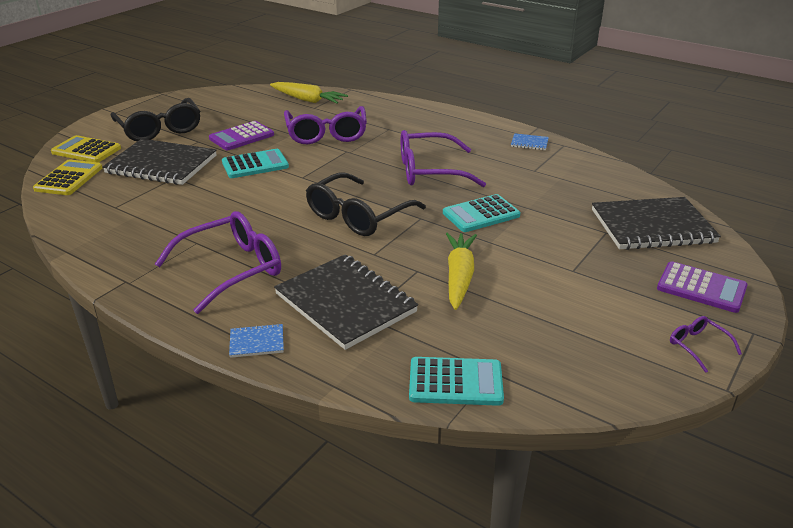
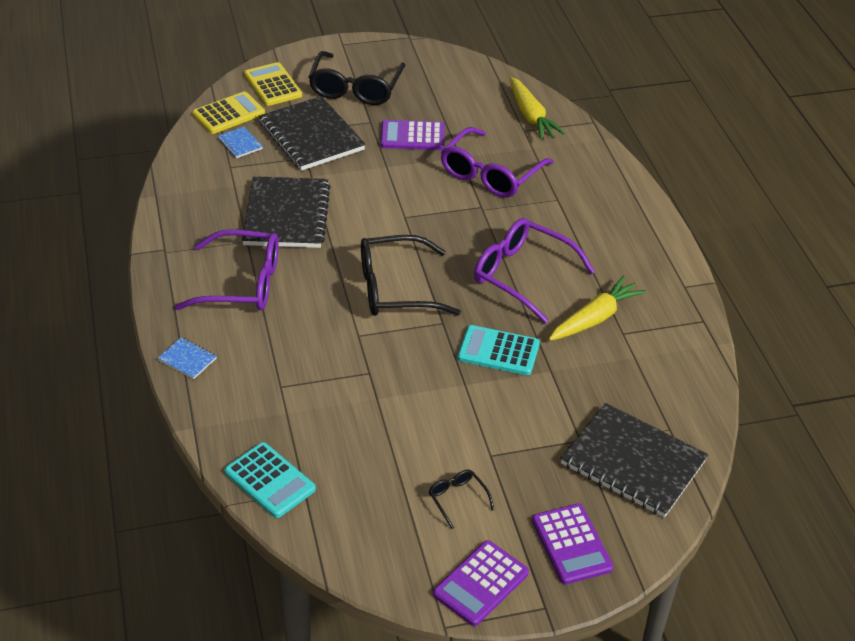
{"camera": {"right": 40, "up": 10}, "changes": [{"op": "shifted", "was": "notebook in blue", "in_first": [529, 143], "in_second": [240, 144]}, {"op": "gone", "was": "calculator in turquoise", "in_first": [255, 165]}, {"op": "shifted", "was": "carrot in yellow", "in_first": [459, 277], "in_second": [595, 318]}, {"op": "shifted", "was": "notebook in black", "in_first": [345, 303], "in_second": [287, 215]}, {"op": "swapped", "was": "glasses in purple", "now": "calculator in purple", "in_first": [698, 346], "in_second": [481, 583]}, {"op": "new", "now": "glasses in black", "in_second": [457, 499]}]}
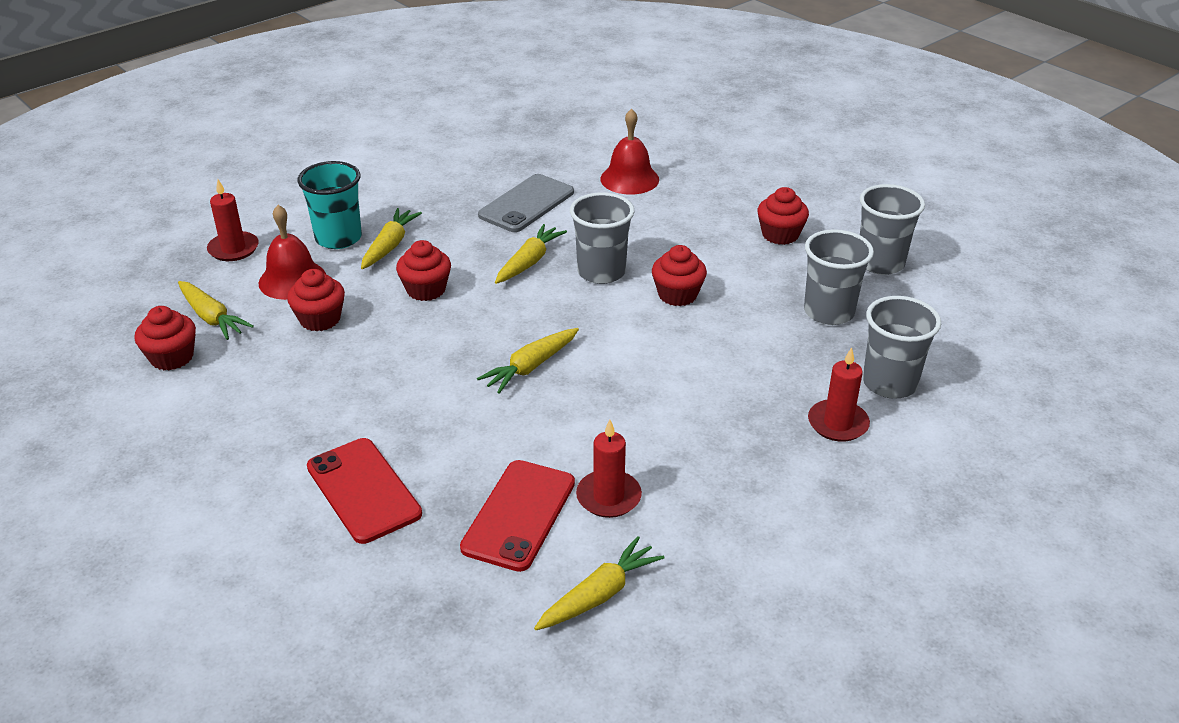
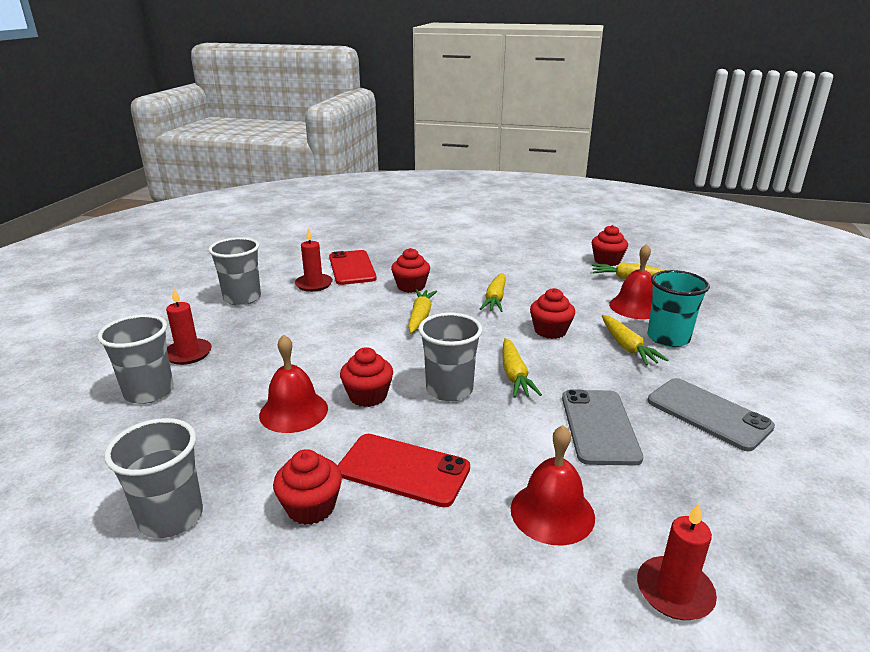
{"camera": {"right": 145, "up": -10}, "changes": [{"op": "shifted", "was": "candle in red", "in_first": [233, 249], "in_second": [674, 591]}, {"op": "shifted", "was": "cup in grey", "in_first": [829, 312], "in_second": [242, 298]}, {"op": "shifted", "was": "cupcake in red", "in_first": [320, 319], "in_second": [411, 286]}, {"op": "shifted", "was": "phone in red", "in_first": [363, 490], "in_second": [403, 470]}, {"op": "shifted", "was": "carrot in yellow", "in_first": [599, 594], "in_second": [495, 299]}, {"op": "new", "now": "bell in red", "in_second": [293, 411]}, {"op": "new", "now": "phone in grey", "in_second": [708, 414]}]}
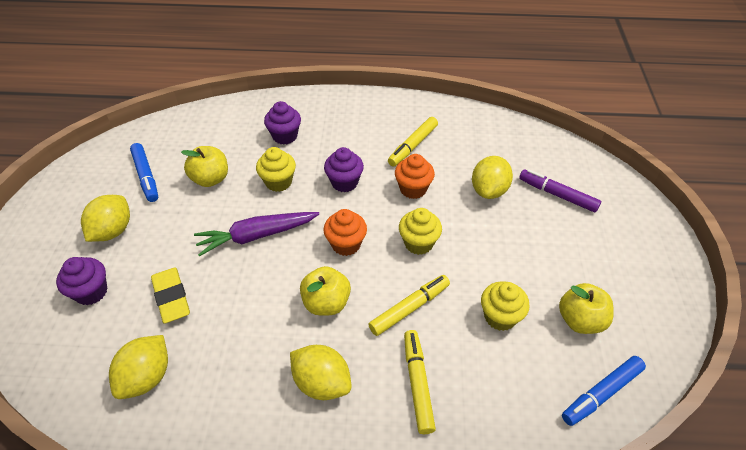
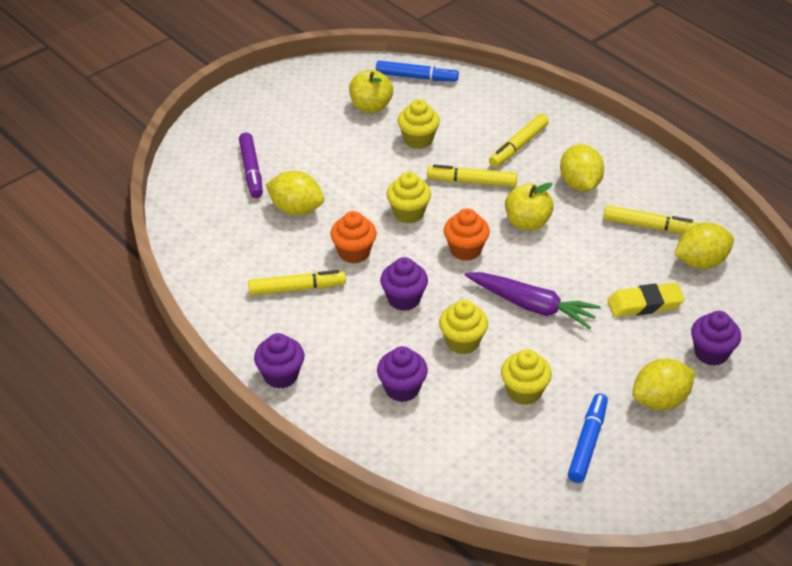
{"camera": {"right": -135, "up": -5}, "changes": [{"op": "swapped", "was": "apple in yellow", "now": "cupcake in yellow", "in_first": [210, 179], "in_second": [524, 392]}, {"op": "rotated", "was": "lemon in yellow", "in_first": [489, 190], "in_second": [296, 209], "clockwise": 45}, {"op": "rotated", "was": "eraser in yellow", "in_first": [172, 297], "in_second": [644, 304], "clockwise": 60}, {"op": "new", "now": "marker in yellow", "in_second": [649, 226]}, {"op": "new", "now": "cupcake in purple", "in_second": [281, 375]}]}
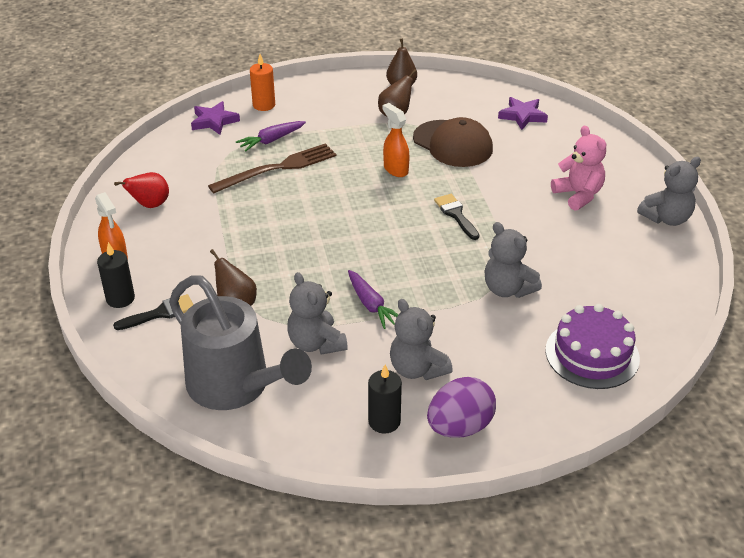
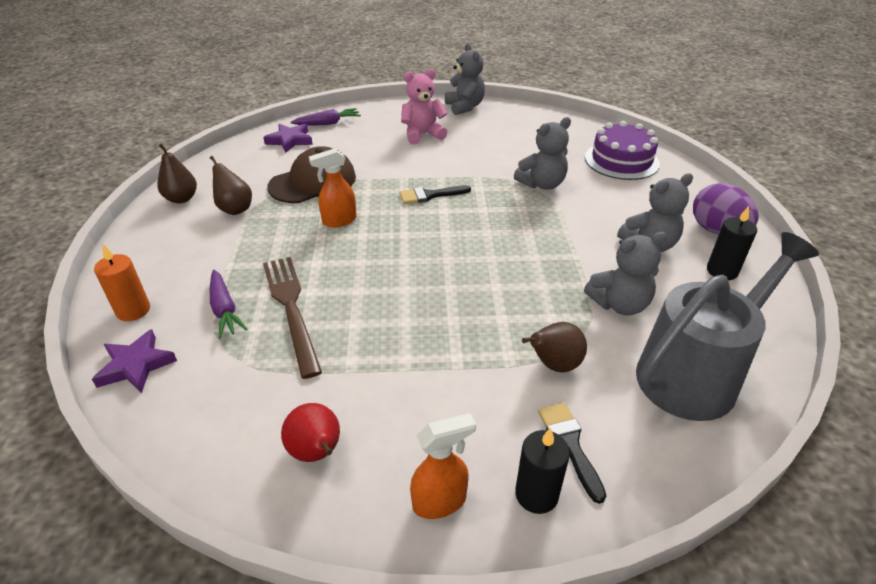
{"camera": {"right": -80, "up": 0}, "changes": [{"op": "shifted", "was": "carrot in purple", "in_first": [371, 305], "in_second": [328, 123]}]}
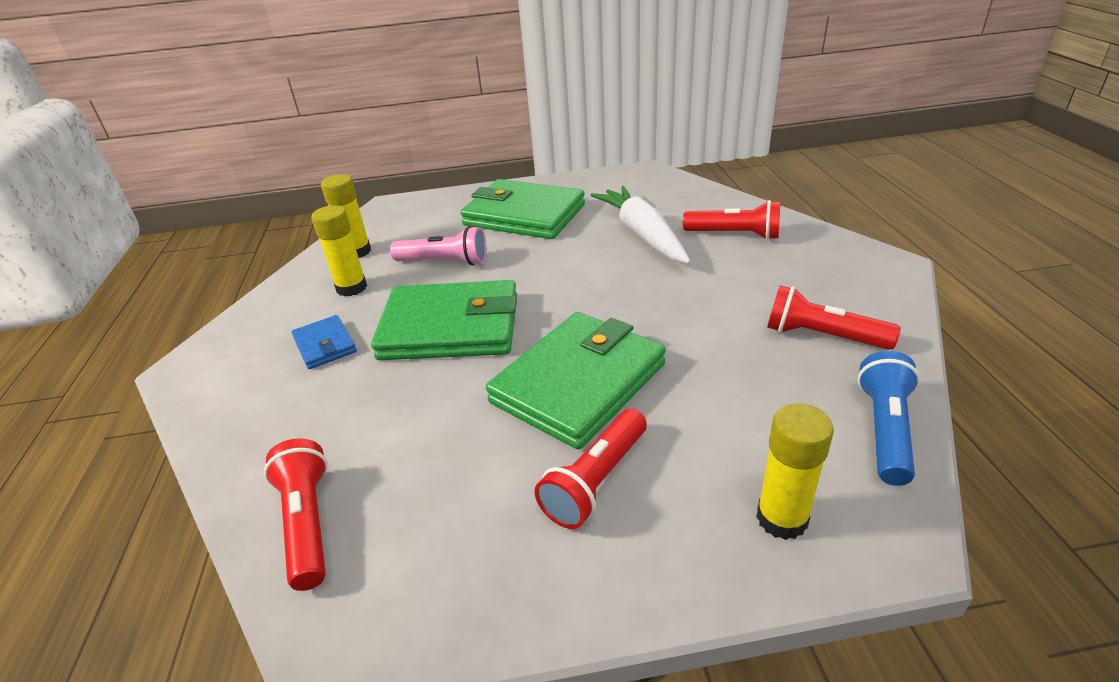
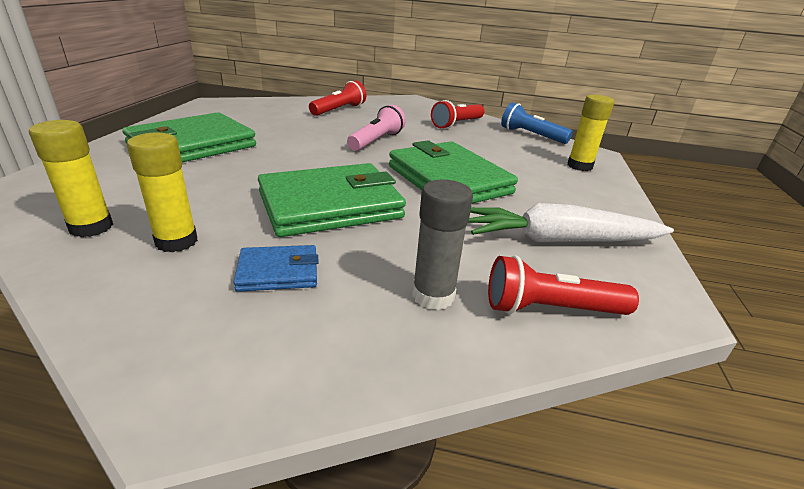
{"camera": {"right": -75, "up": -5}, "changes": [{"op": "shifted", "was": "carrot in white", "in_first": [642, 234], "in_second": [560, 240]}, {"op": "shifted", "was": "flashlight in pink", "in_first": [444, 262], "in_second": [376, 141]}, {"op": "rotated", "was": "wallet in green", "in_first": [450, 327], "in_second": [330, 205], "clockwise": 45}, {"op": "gone", "was": "flashlight in red", "in_first": [595, 481]}, {"op": "new", "now": "glue stick in grey", "in_second": [433, 296]}]}
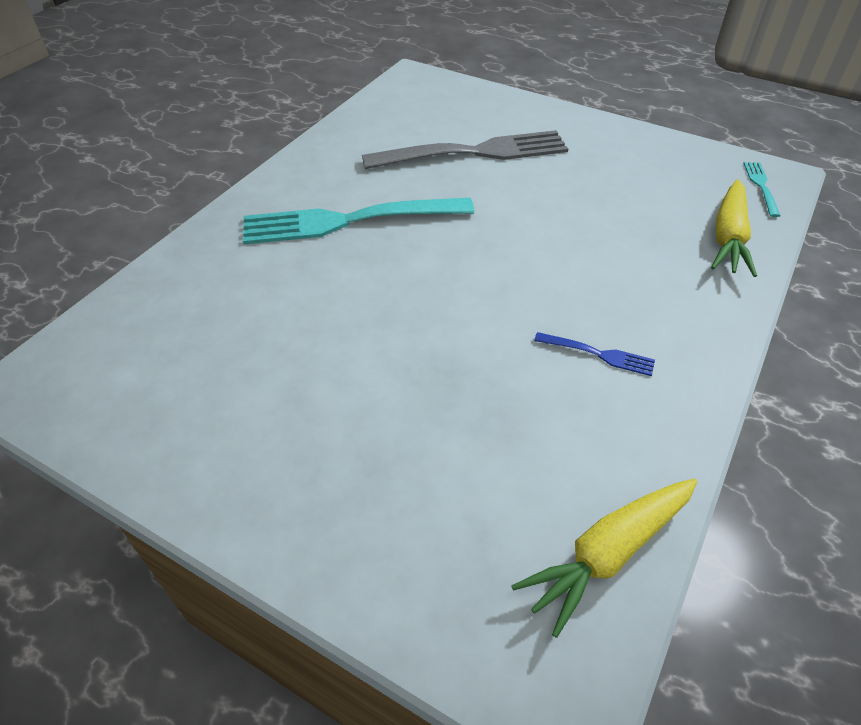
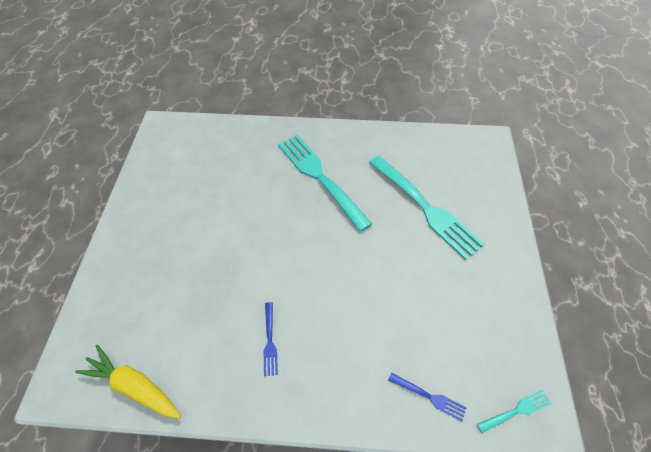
{"camera": {"right": 65, "up": 10}, "changes": [{"op": "repainted", "was": "fork in grey", "now": "fork in turquoise", "in_first": [474, 152], "in_second": [425, 208]}, {"op": "swapped", "was": "carrot in yellow", "now": "fork in blue", "in_first": [728, 238], "in_second": [429, 397]}]}
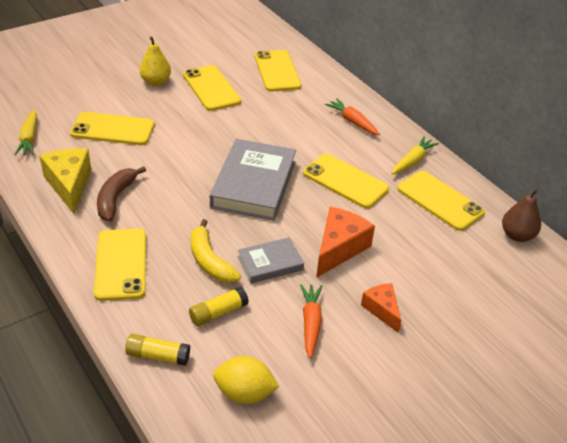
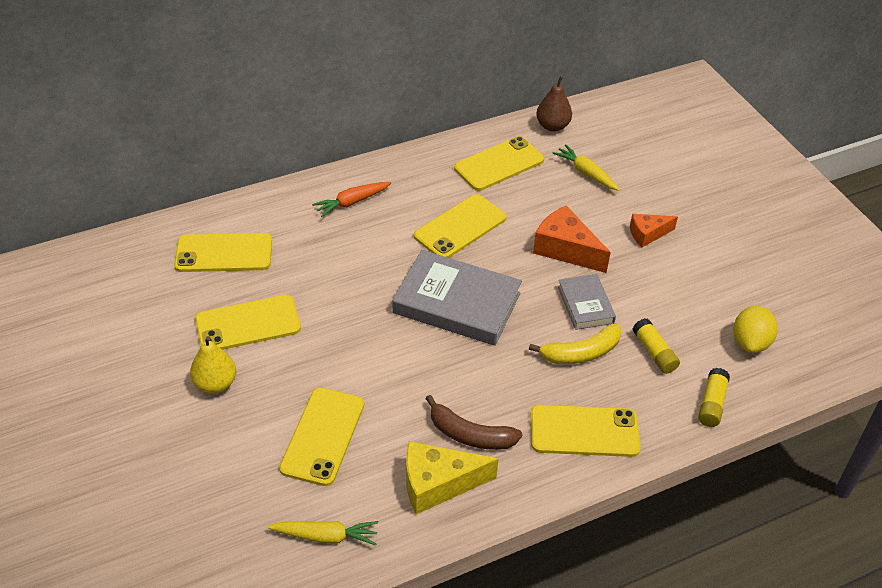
{"camera": {"right": -80, "up": 5}, "changes": [{"op": "shifted", "was": "carrot in yellow", "in_first": [412, 161], "in_second": [586, 173]}, {"op": "gone", "was": "carrot in orange", "in_first": [311, 323]}]}
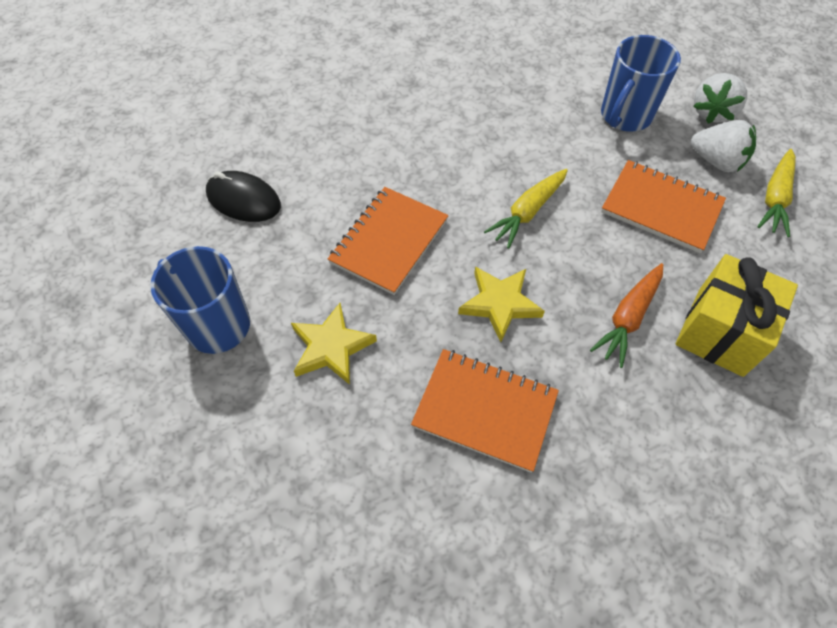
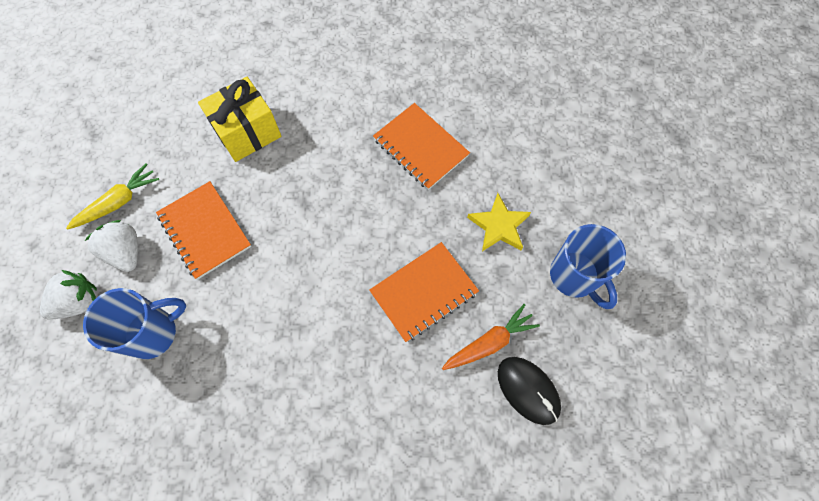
{"camera": {"right": -155, "up": 10}, "changes": [{"op": "gone", "was": "carrot in yellow", "in_first": [527, 212]}, {"op": "shifted", "was": "carrot in orange", "in_first": [628, 318], "in_second": [490, 342]}, {"op": "gone", "was": "star in yellow", "in_first": [500, 304]}]}
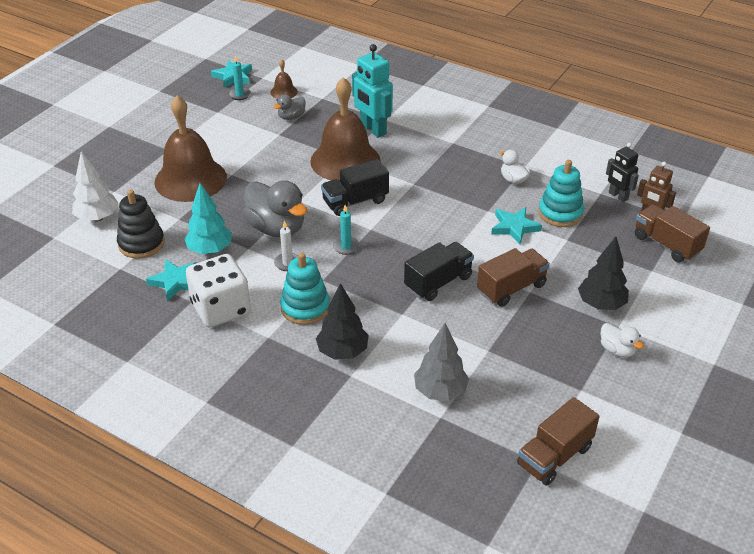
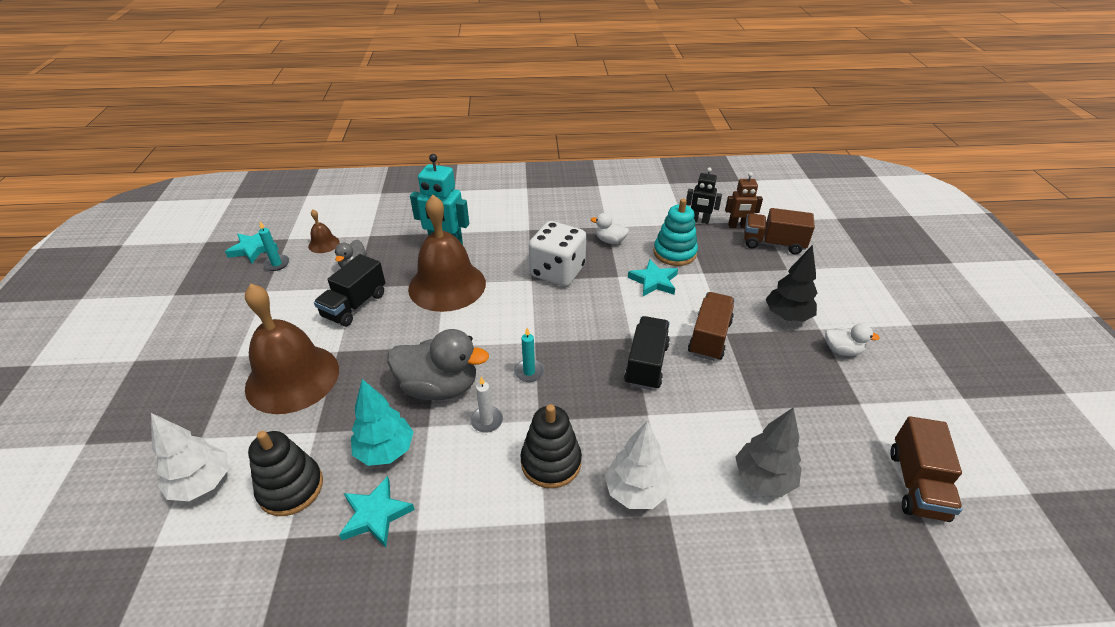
{"camera": {"right": -35, "up": 0}, "changes": [{"op": "shifted", "was": "truck in black", "in_first": [355, 201], "in_second": [355, 305]}, {"op": "repainted", "was": "stacking toy in turquoise", "now": "stacking toy in black", "in_first": [305, 307], "in_second": [551, 462]}, {"op": "shifted", "was": "dice in white", "in_first": [221, 309], "in_second": [557, 272]}, {"op": "repainted", "was": "tree in black", "now": "tree in white", "in_first": [342, 352], "in_second": [635, 492]}]}
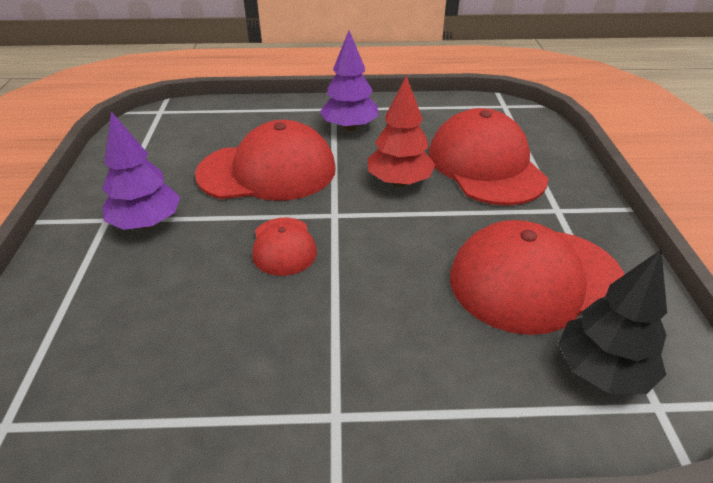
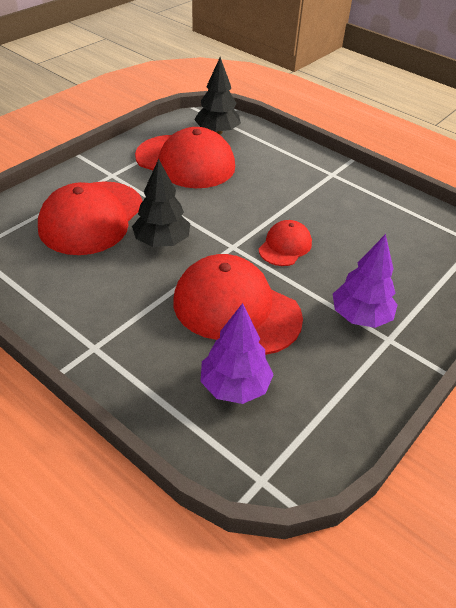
{"camera": {"right": -140, "up": 5}, "changes": [{"op": "shifted", "was": "tree in purple", "in_first": [349, 127], "in_second": [235, 386]}, {"op": "repainted", "was": "tree in red", "now": "tree in black", "in_first": [399, 182], "in_second": [162, 241]}]}
